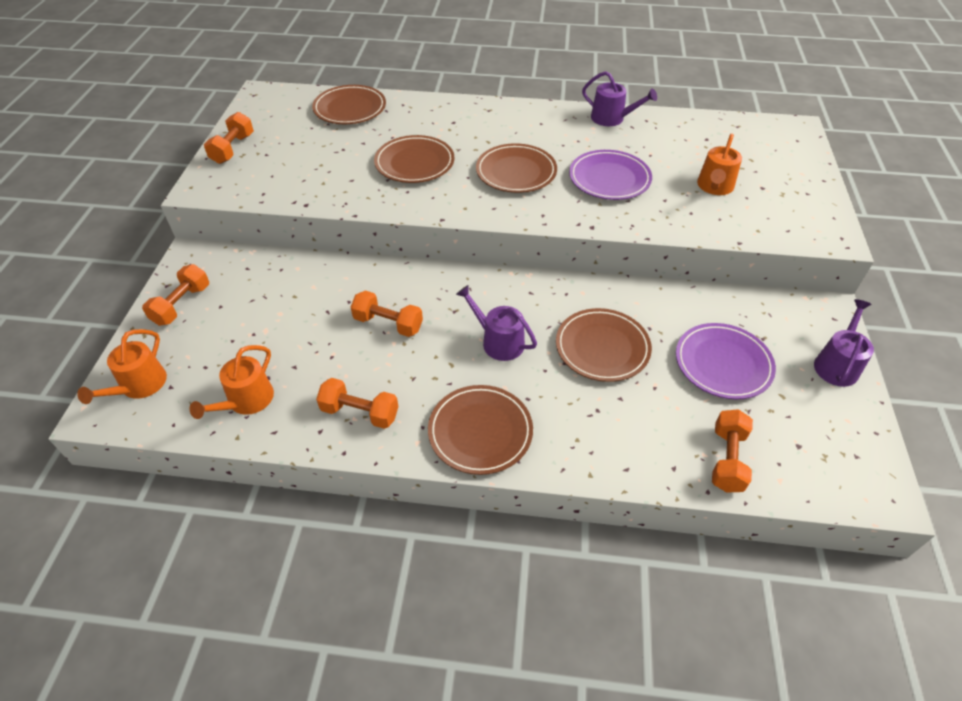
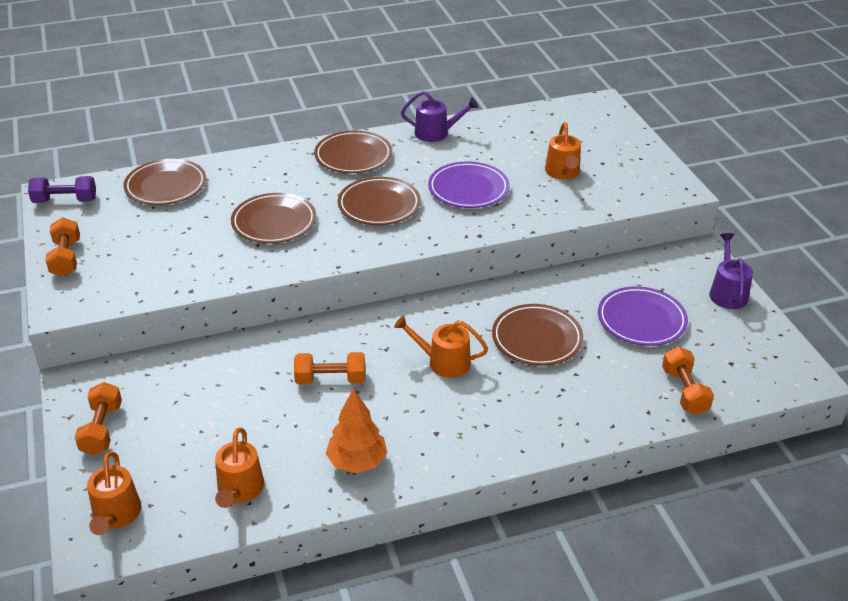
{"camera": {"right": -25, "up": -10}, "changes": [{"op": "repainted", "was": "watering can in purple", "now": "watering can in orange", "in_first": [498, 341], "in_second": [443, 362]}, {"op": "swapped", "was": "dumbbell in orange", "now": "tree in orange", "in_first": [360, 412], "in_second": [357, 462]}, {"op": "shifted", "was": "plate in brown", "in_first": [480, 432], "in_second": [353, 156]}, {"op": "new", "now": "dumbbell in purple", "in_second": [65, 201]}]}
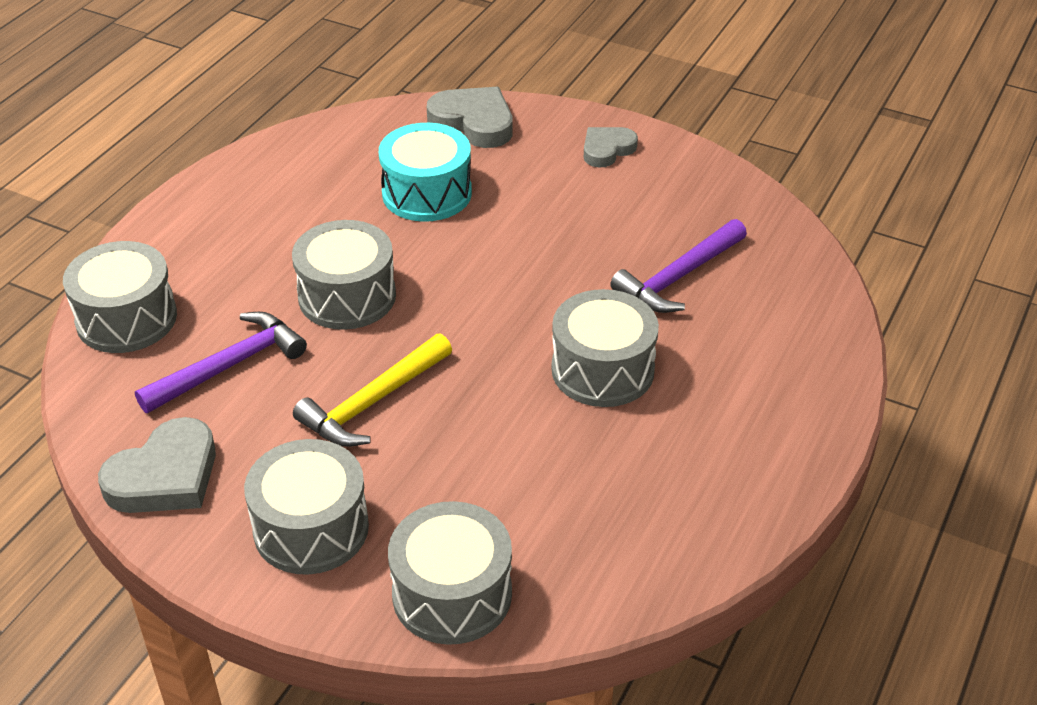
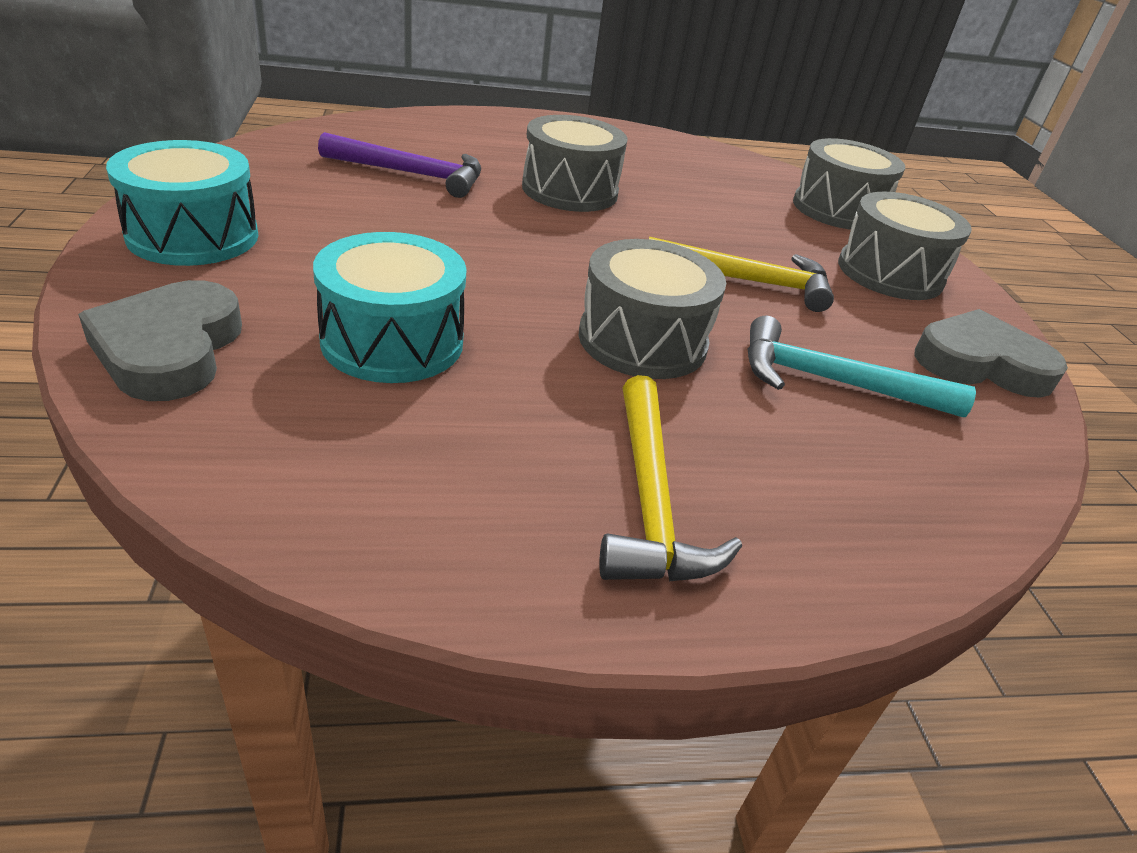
{"camera": {"right": -130, "up": -5}, "changes": [{"op": "swapped", "was": "heart in grey", "now": "drum in turquoise", "in_first": [607, 150], "in_second": [193, 236]}, {"op": "gone", "was": "drum in grey", "in_first": [126, 318]}, {"op": "repainted", "was": "hammer in purple", "now": "hammer in turquoise", "in_first": [229, 366], "in_second": [833, 381]}, {"op": "new", "now": "hammer in yellow", "in_second": [649, 500]}]}
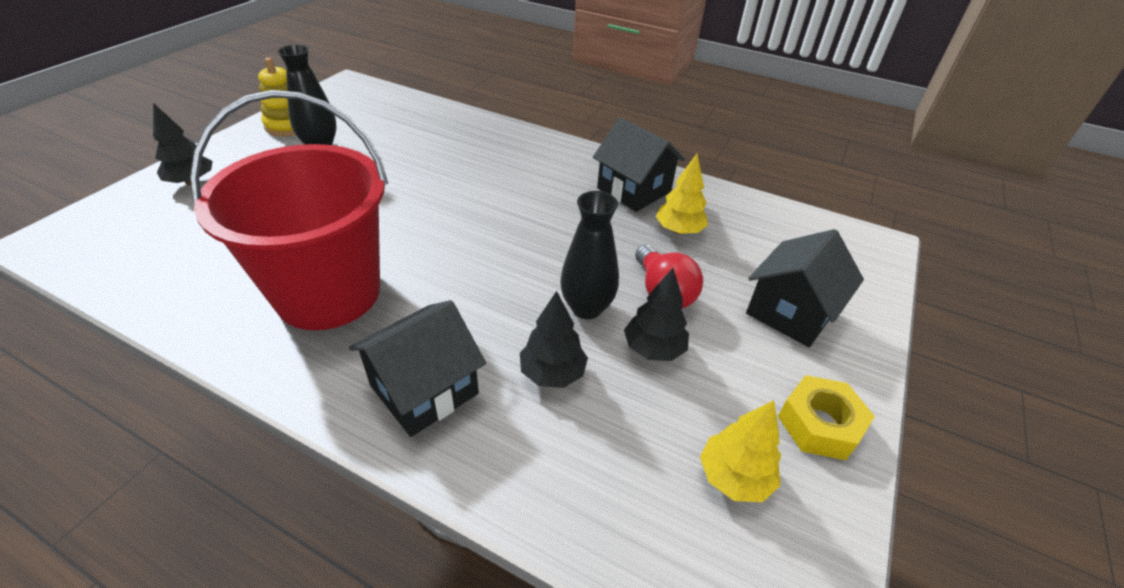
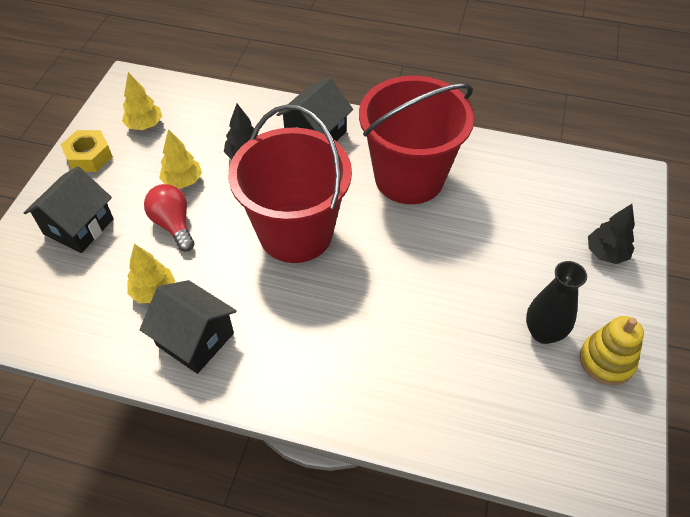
{"camera": {"right": 170, "up": 10}, "changes": [{"op": "gone", "was": "vase in black", "in_first": [586, 308]}, {"op": "repainted", "was": "tree in black", "now": "tree in yellow", "in_first": [653, 349], "in_second": [183, 181]}, {"op": "new", "now": "bucket in red", "in_second": [296, 233]}]}
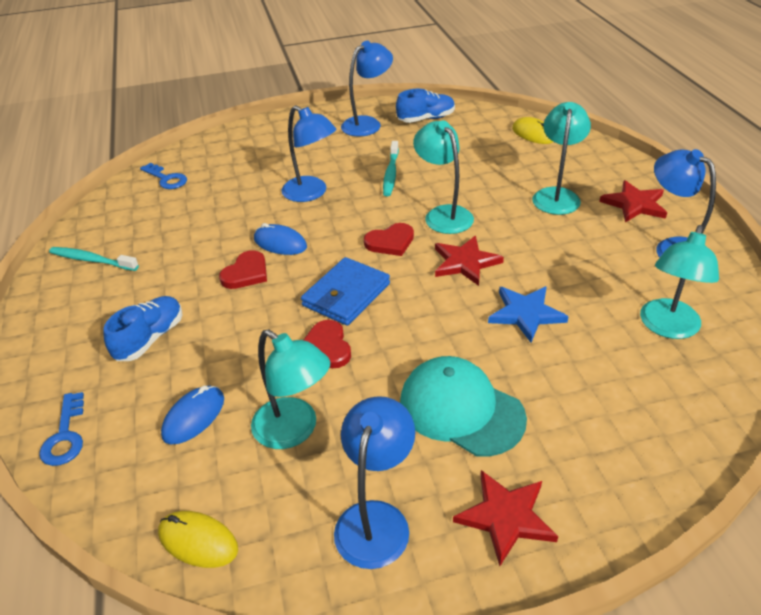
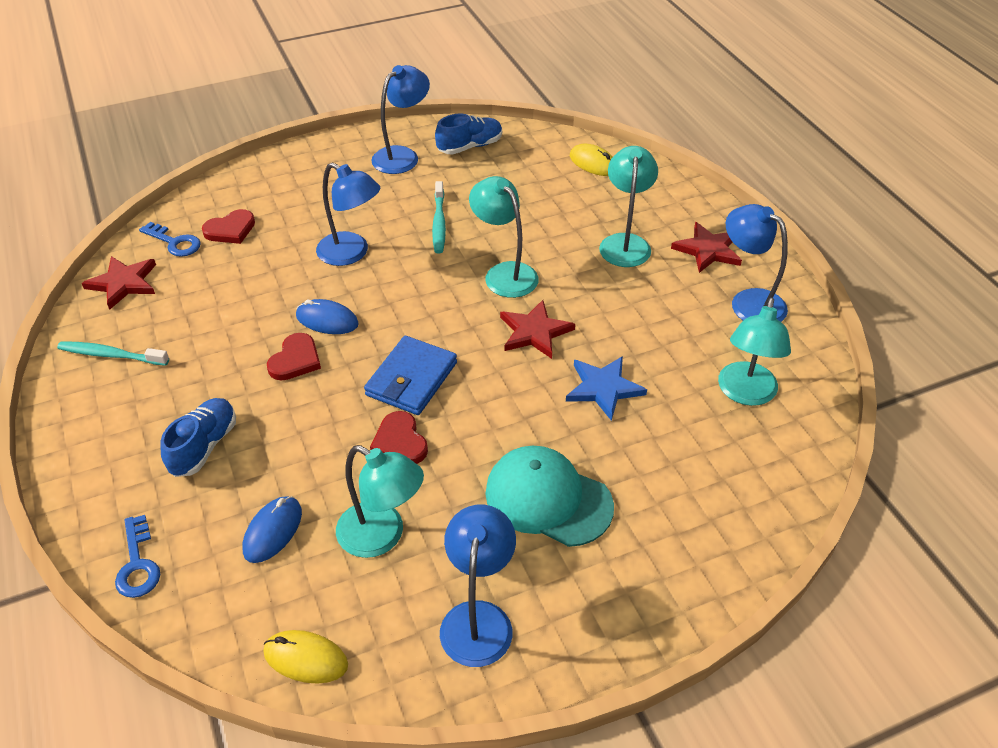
{"camera": {"right": -10, "up": 5}, "changes": [{"op": "shifted", "was": "heart in red", "in_first": [390, 242], "in_second": [230, 230]}, {"op": "shifted", "was": "star in red", "in_first": [506, 517], "in_second": [123, 283]}]}
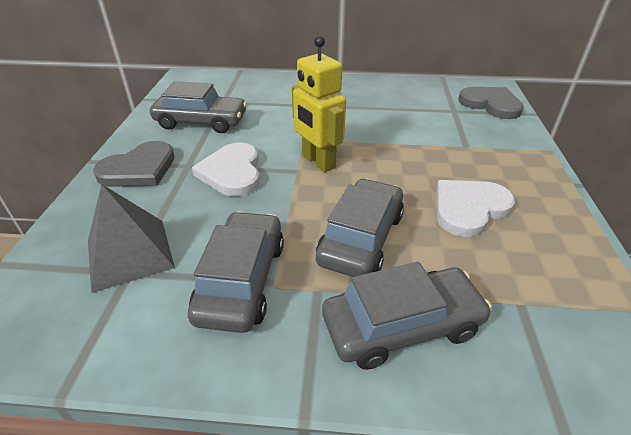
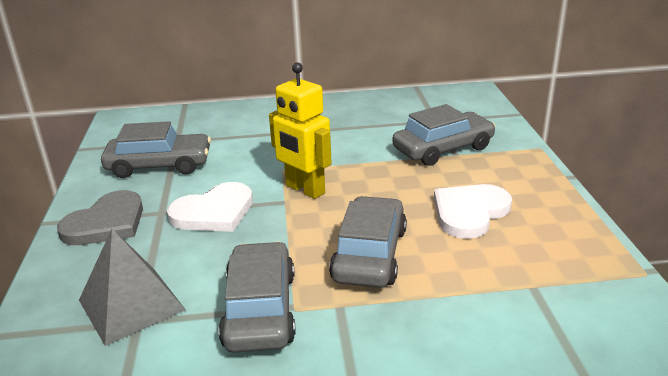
{"camera": {"right": -10, "up": -10}, "changes": [{"op": "gone", "was": "heart in grey", "in_first": [491, 104]}, {"op": "rotated", "was": "heart in white", "in_first": [232, 172], "in_second": [214, 212], "clockwise": -105}, {"op": "shifted", "was": "car in grey", "in_first": [402, 326], "in_second": [443, 149]}]}
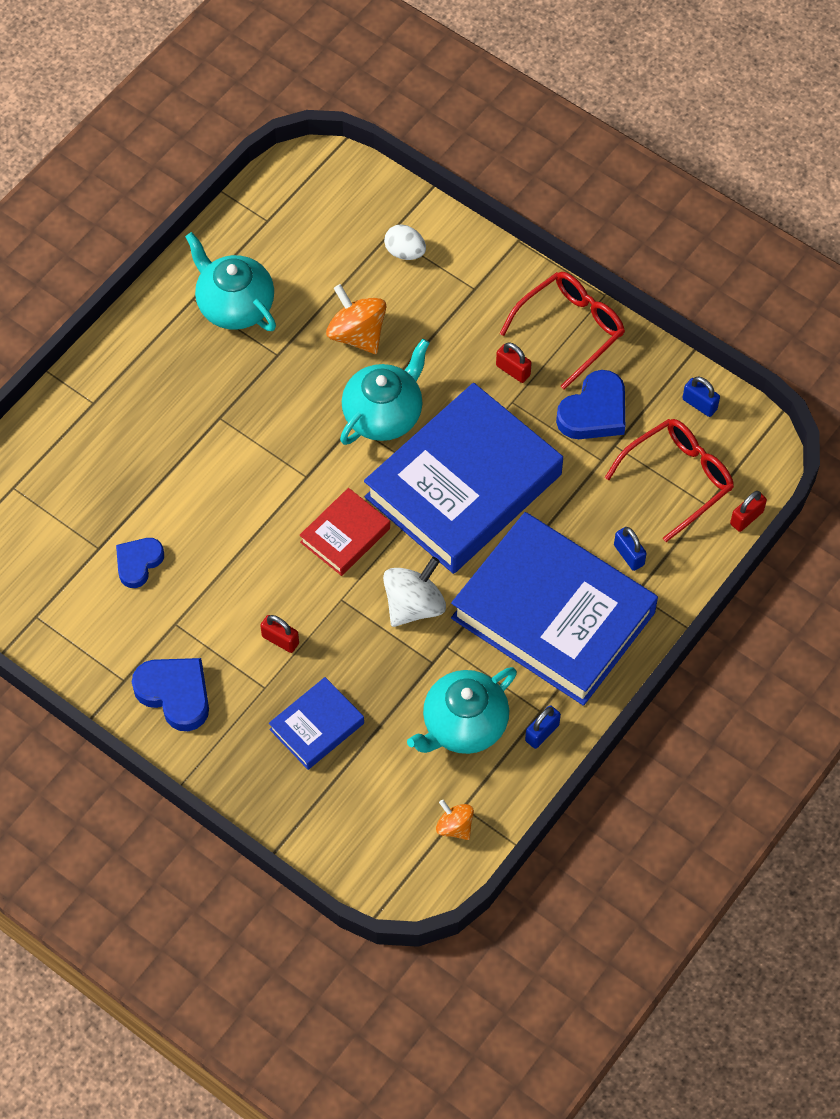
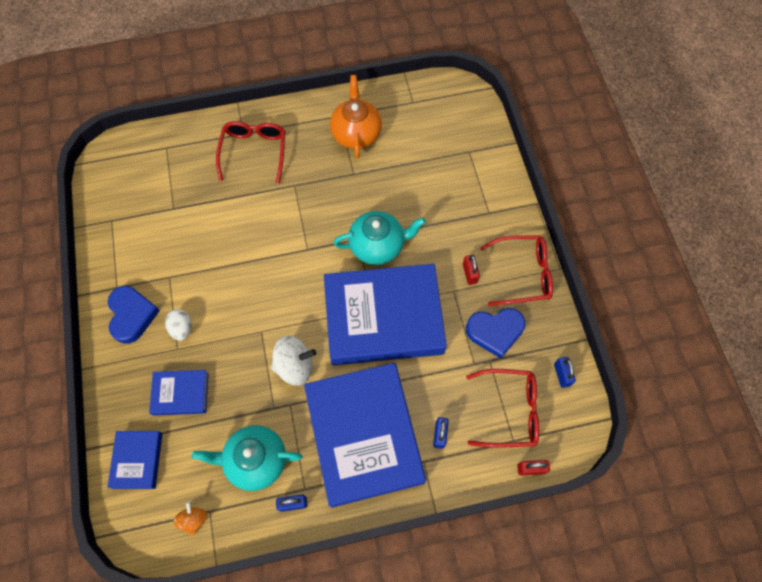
{"camera": {"right": 40, "up": 5}, "changes": [{"op": "shifted", "was": "egg in white", "in_first": [405, 252], "in_second": [182, 328]}, {"op": "repainted", "was": "teapot in turquoise", "now": "teapot in orange", "in_first": [234, 305], "in_second": [356, 133]}, {"op": "gone", "was": "spinning top in orange", "in_first": [357, 334]}, {"op": "gone", "was": "book in red", "in_first": [345, 535]}, {"op": "gone", "was": "heart in blue", "in_first": [138, 563]}, {"op": "gone", "was": "padlock in red", "in_first": [280, 640]}, {"op": "new", "now": "glasses in red", "in_second": [254, 152]}, {"op": "new", "now": "book in blue", "in_second": [137, 460]}]}
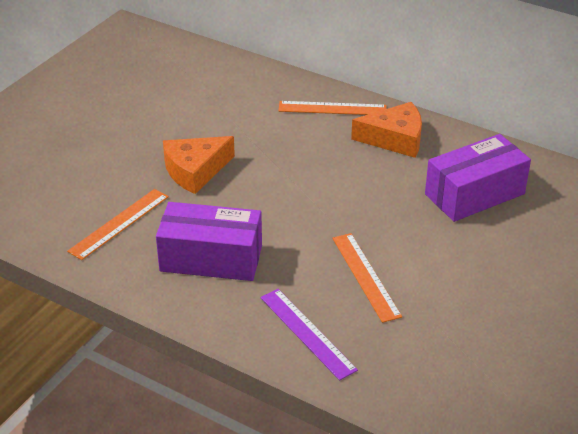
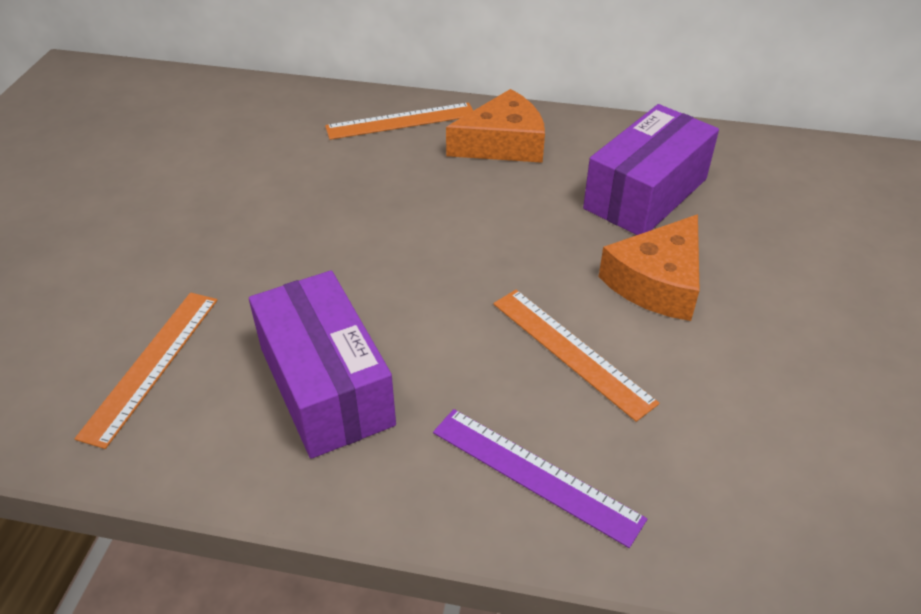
{"camera": {"right": -20, "up": 5}, "changes": [{"op": "shifted", "was": "cheese in orange", "in_first": [195, 171], "in_second": [657, 282]}, {"op": "rotated", "was": "box in purple", "in_first": [211, 258], "in_second": [325, 386], "clockwise": 75}]}
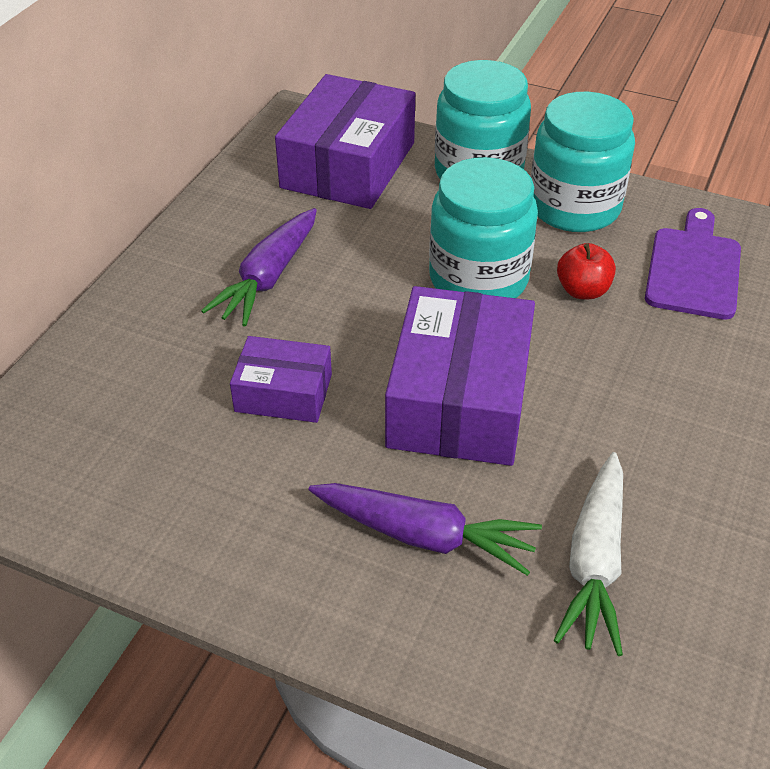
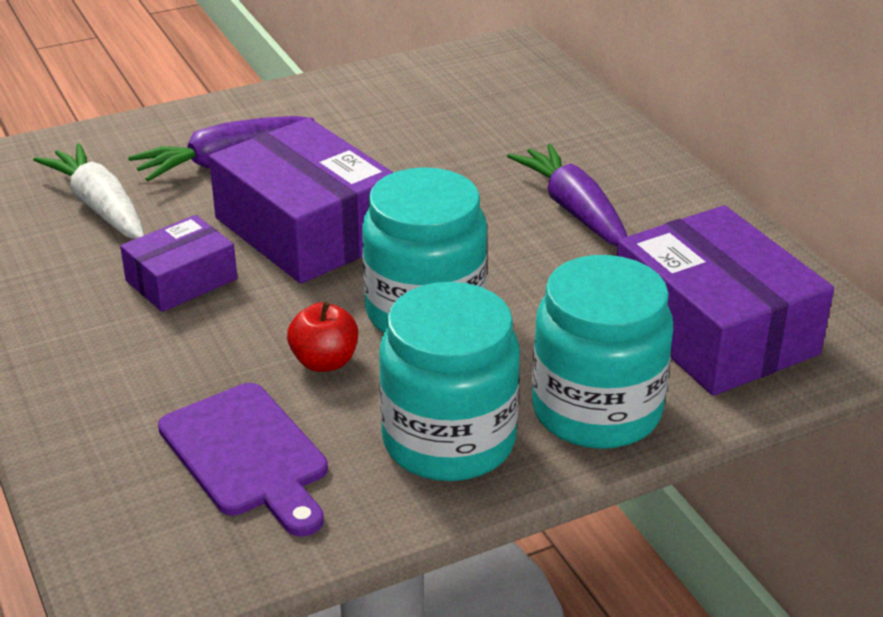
{"camera": {"right": 130, "up": -10}, "changes": [{"op": "shifted", "was": "box in purple", "in_first": [283, 393], "in_second": [181, 280]}]}
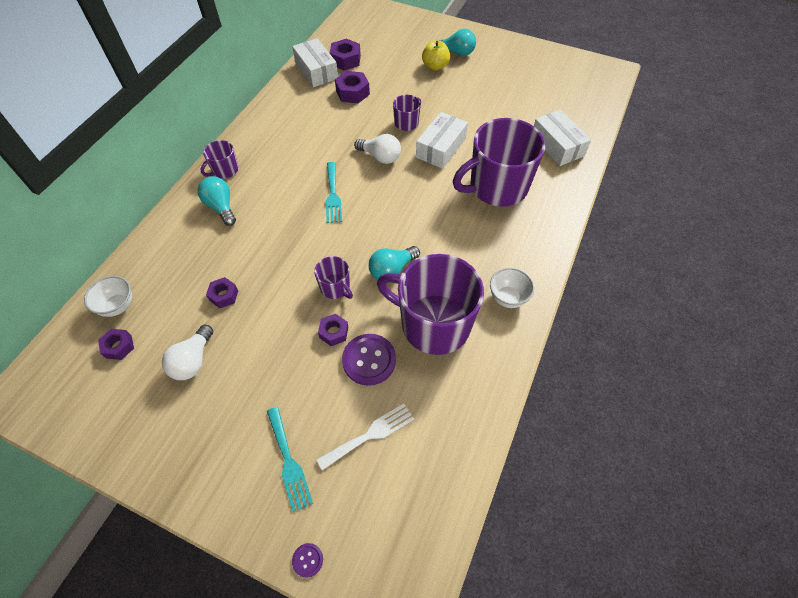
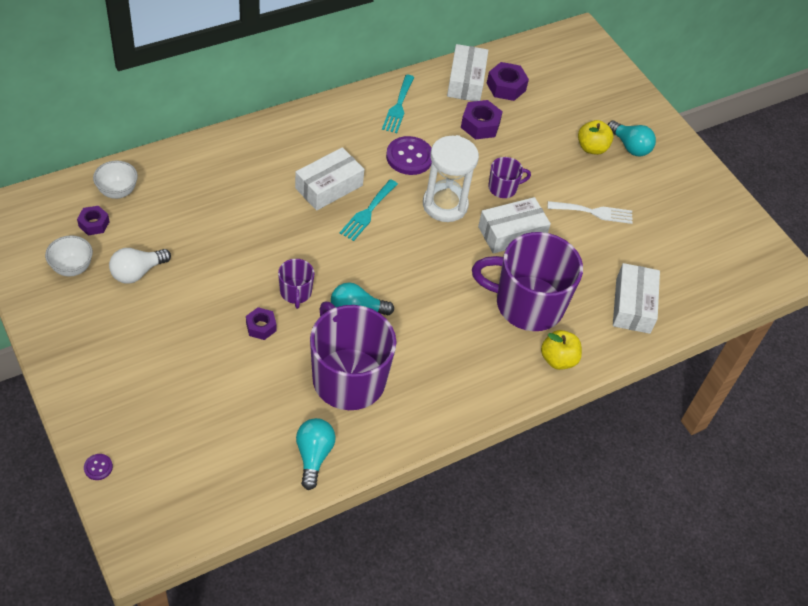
{"camera": {"right": 30, "up": -5}, "changes": [{"op": "swapped", "was": "light bulb in white", "now": "hourglass in white", "in_first": [380, 157], "in_second": [445, 205]}, {"op": "gone", "was": "mug in purple", "in_first": [225, 170]}, {"op": "shifted", "was": "light bulb in turquoise", "in_first": [221, 207], "in_second": [313, 456]}, {"op": "shifted", "was": "bowl in white", "in_first": [507, 298], "in_second": [72, 268]}, {"op": "gone", "was": "nut in purple", "in_first": [224, 295]}, {"op": "shifted", "was": "button in purple", "in_first": [369, 360], "in_second": [409, 157]}, {"op": "shifted", "was": "fork in white", "in_first": [370, 434], "in_second": [594, 212]}, {"op": "shifted", "was": "fork in turquoise", "in_first": [288, 461], "in_second": [398, 106]}, {"op": "new", "now": "box in white", "in_second": [329, 187]}, {"op": "new", "now": "apple in yellow", "in_second": [558, 359]}]}
